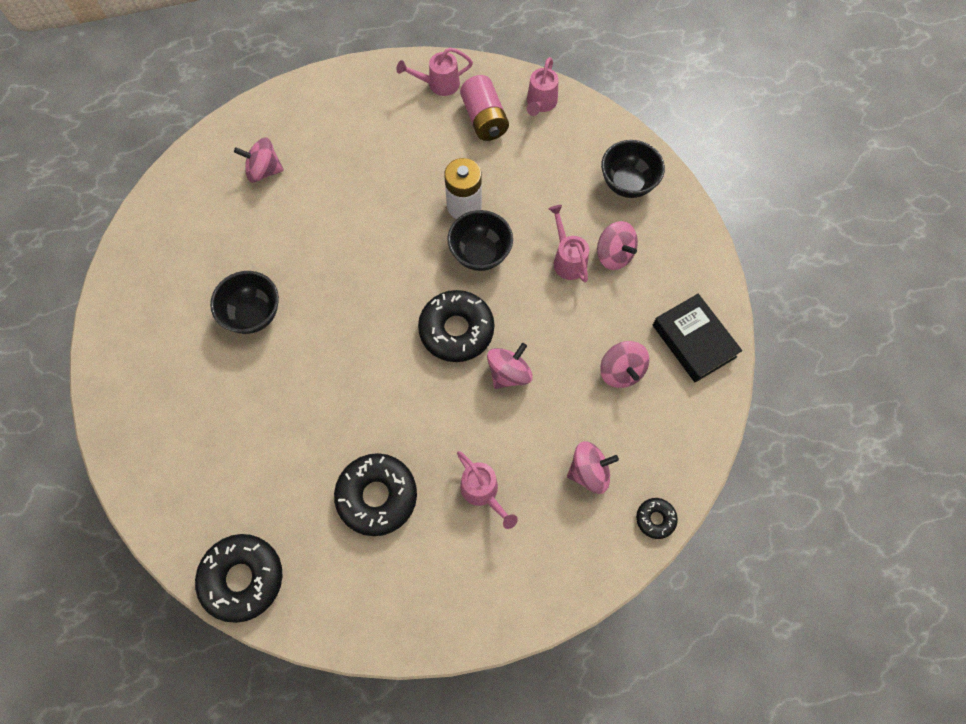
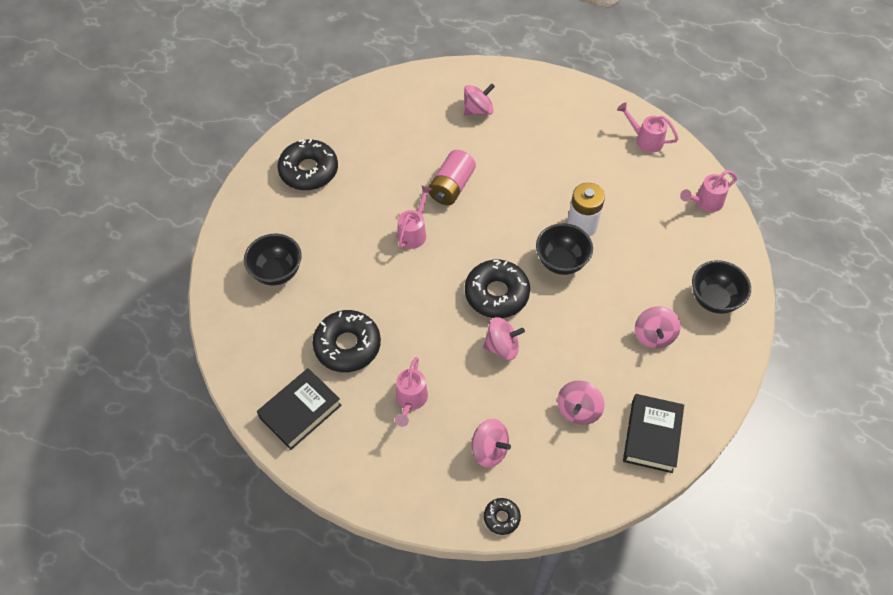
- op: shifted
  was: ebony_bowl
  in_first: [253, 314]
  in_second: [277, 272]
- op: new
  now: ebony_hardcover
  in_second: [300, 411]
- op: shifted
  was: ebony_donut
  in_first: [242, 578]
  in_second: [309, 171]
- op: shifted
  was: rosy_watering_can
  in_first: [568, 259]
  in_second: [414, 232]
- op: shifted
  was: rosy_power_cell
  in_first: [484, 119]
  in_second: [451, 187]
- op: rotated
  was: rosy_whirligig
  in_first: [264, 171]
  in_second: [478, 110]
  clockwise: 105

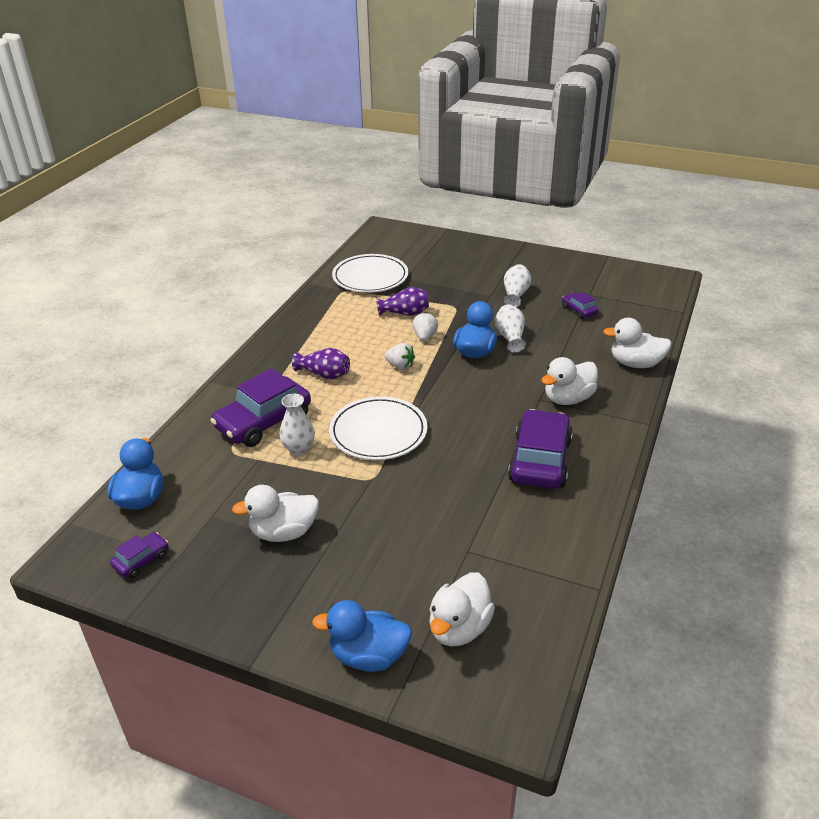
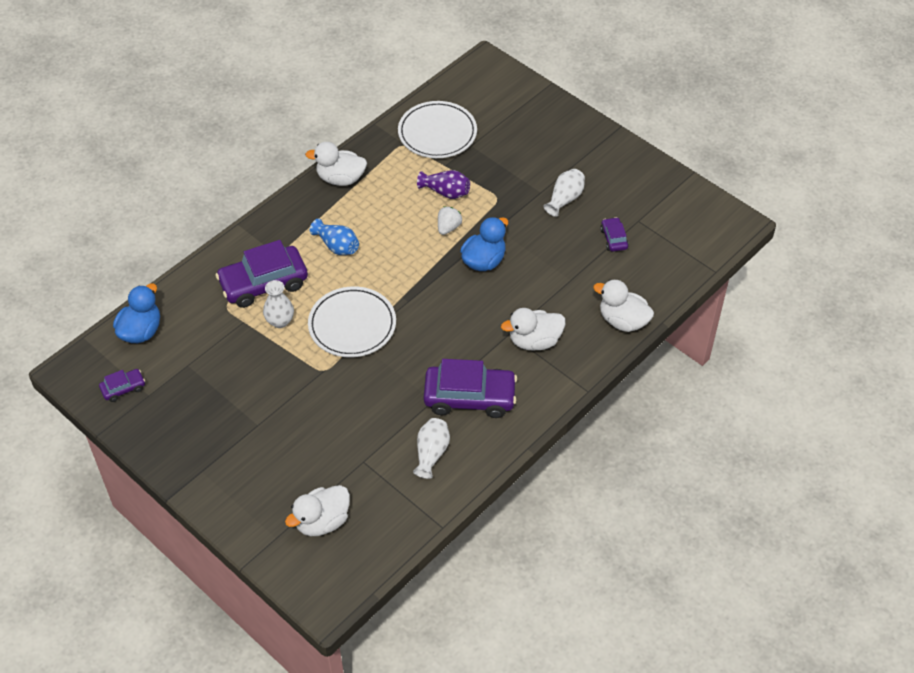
- op: shifted
  was: snow-white_rubber_duck
  in_first: [284, 532]
  in_second: [340, 178]
- op: repainted
  was: purple_tall_vase
  now: cobalt_tall_vase
  in_first: [324, 374]
  in_second: [337, 246]
- op: shifted
  was: snow-white_tall_vase
  in_first: [510, 337]
  in_second: [431, 453]
- op: rotated
  was: purple_car
  in_first: [540, 460]
  in_second: [469, 397]
  clockwise: 60
- op: gone
  was: cobalt_rubber_duck
  in_first: [368, 656]
- op: gone
  was: snow-white_strawberry
  in_first: [400, 366]

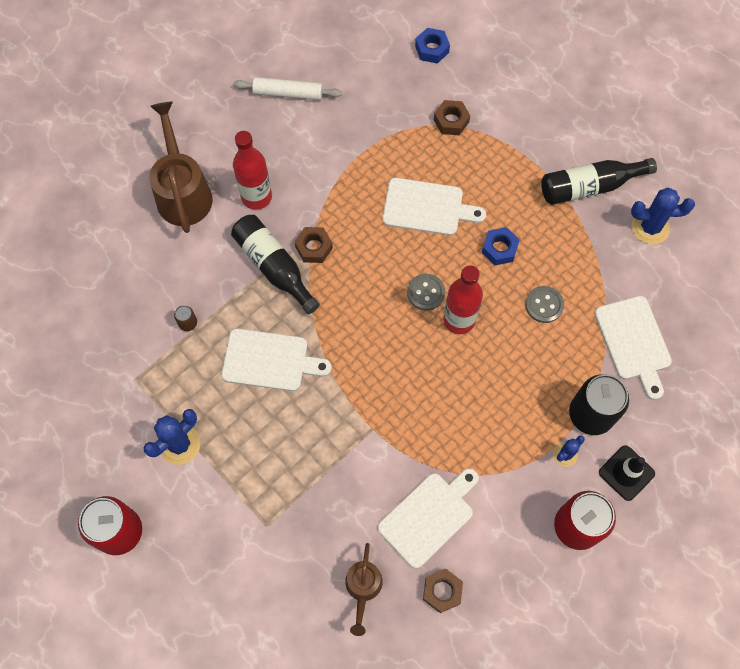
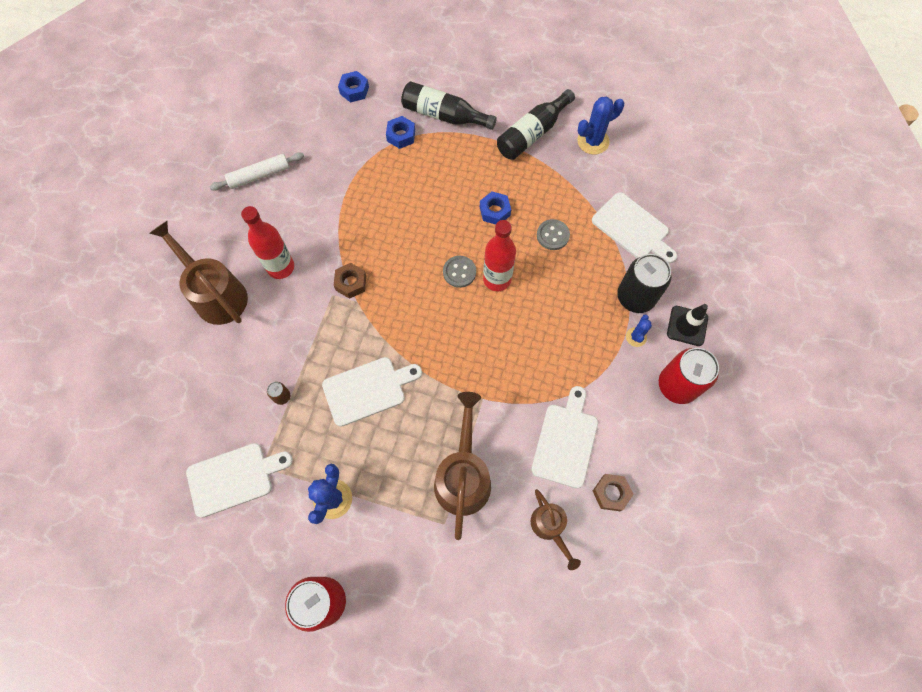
- op: shifted
  was: snow-white_cutting_board
  in_first: [427, 207]
  in_second: [234, 478]
- op: repainted
  was: russet_hexagon_nut
  now: cobalt_hexagon_nut
  in_first: [451, 121]
  in_second: [401, 135]
- op: shifted
  was: ebony_flask
  in_first: [274, 267]
  in_second: [444, 115]
- op: new
  now: russet_watering_can
  in_second: [463, 475]

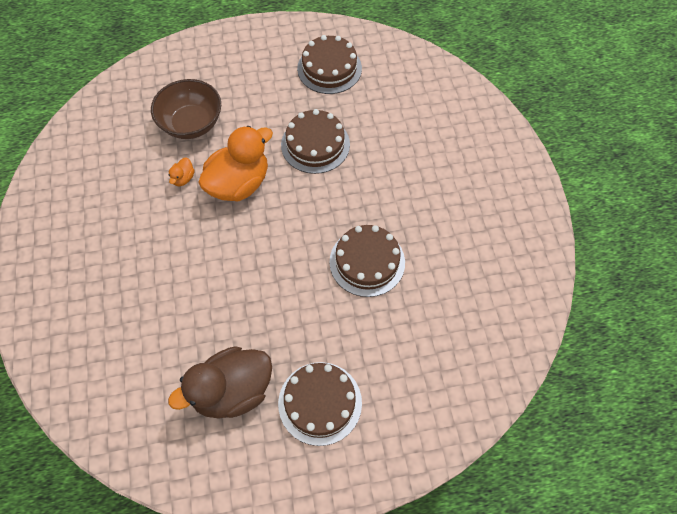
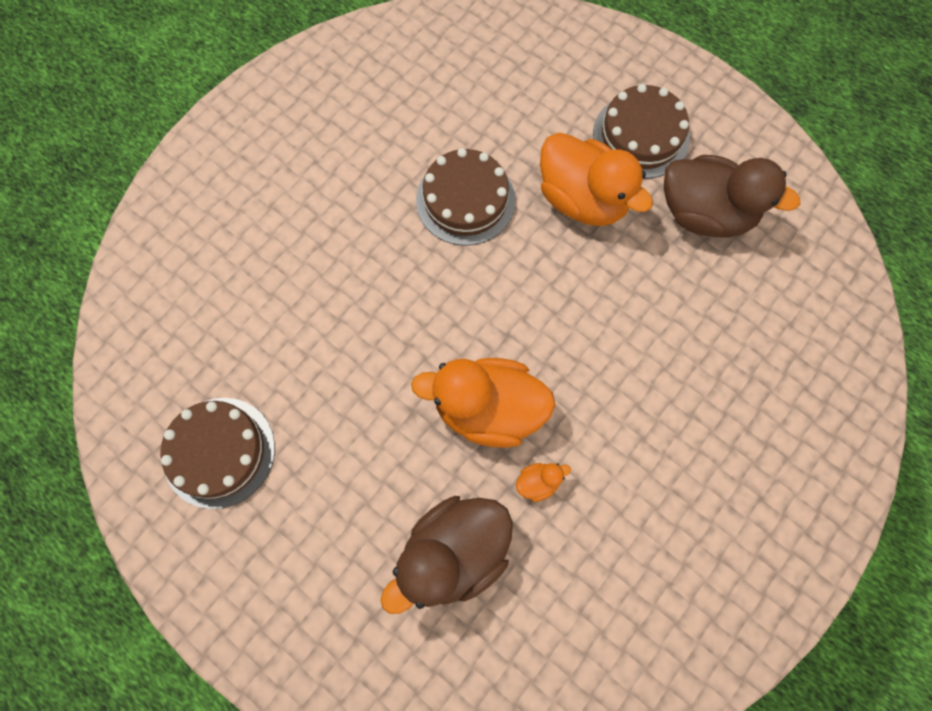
- op: swapped
  was: russet_bowl
  now: russet_rubber_duck
  in_first: [191, 124]
  in_second: [454, 553]
- op: new
  now: bright_orange_rubber_duck
  in_second: [582, 199]
- op: gone
  was: russet_gateau
  in_first: [315, 144]

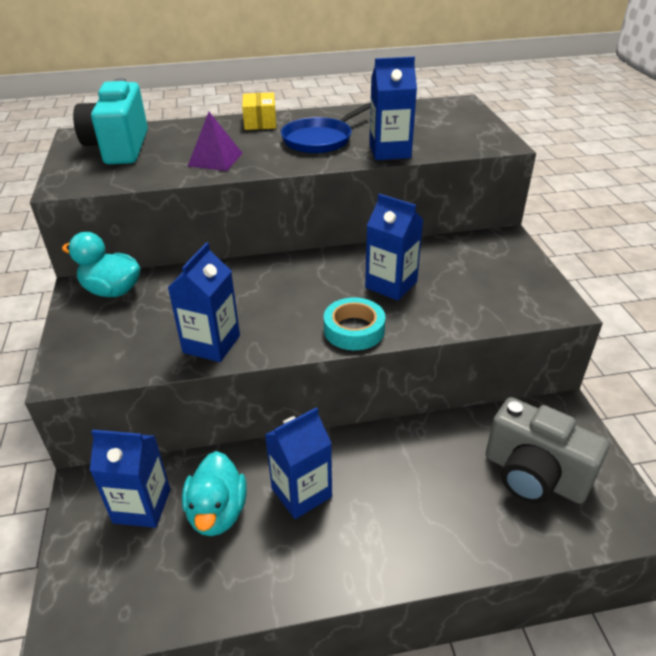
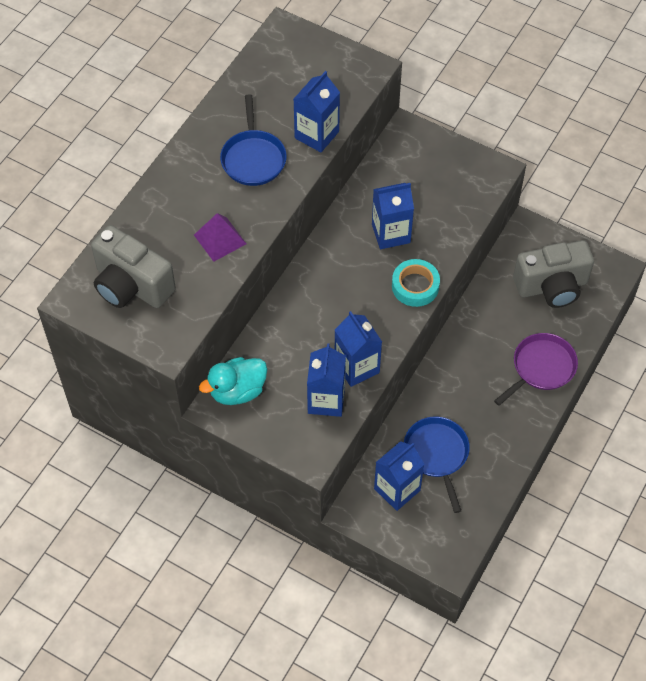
- op: repainted
  was: turquoise_photo_camera
  now: gray_photo_camera
  in_first: [119, 148]
  in_second: [131, 285]
- op: shifted
  was: cobalt_milk_carton
  in_first: [301, 492]
  in_second: [326, 400]
- op: swapped
  was: turquoise_rubber_duck
  now: cobalt_frying_pan
  in_first: [217, 512]
  in_second: [437, 454]
- op: new
  now: purple_frying_pan
  in_second: [541, 367]
- op: gone
  was: golden_package
  in_first: [260, 122]

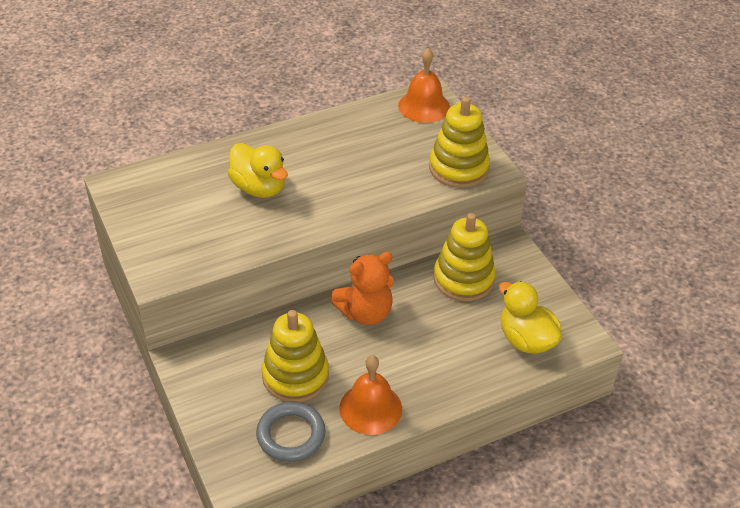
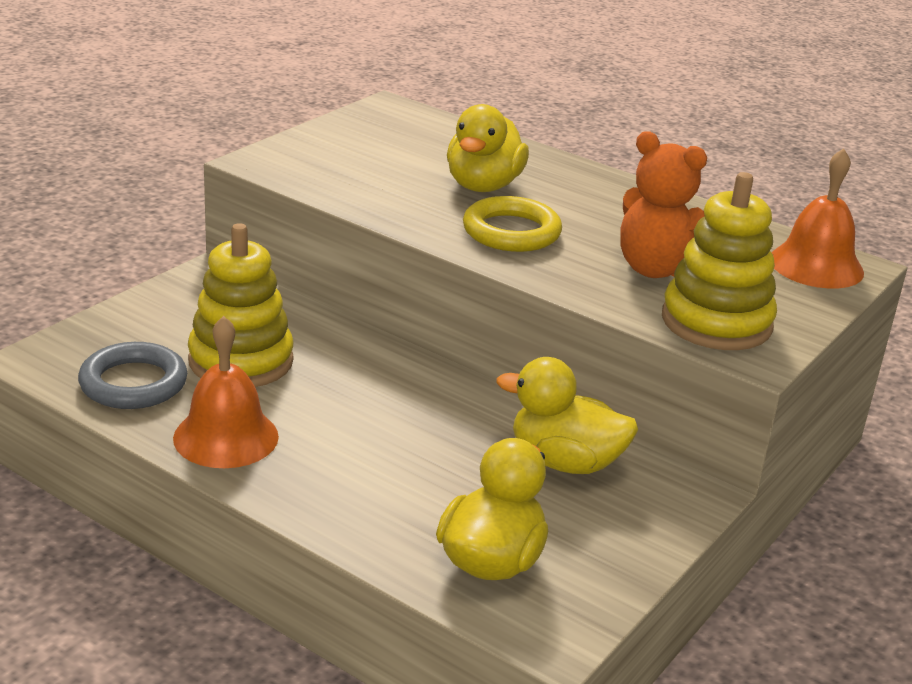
- op: new
  now: golden_hoop
  in_second: [511, 232]
- op: swapped
  was: golden_ring_stacker
  now: golden_rubber_duck
  in_first: [463, 279]
  in_second: [565, 462]
- op: shifted
  was: bright_orange_stuffed_bear
  in_first: [365, 313]
  in_second: [657, 269]

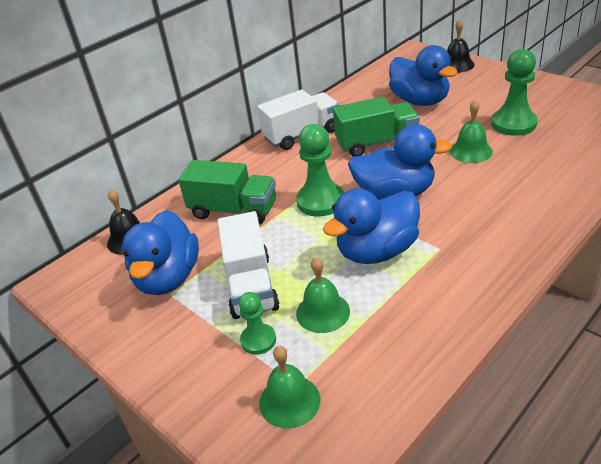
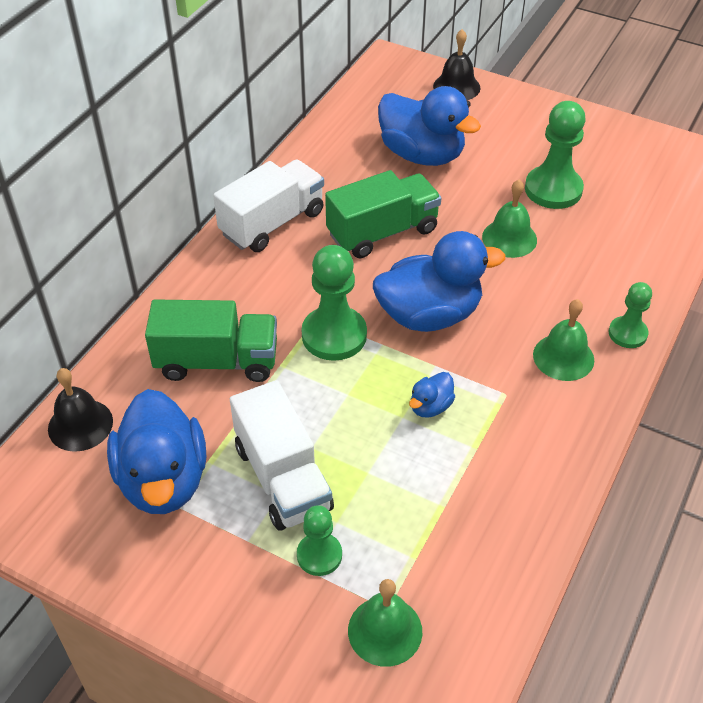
- op: scaled
  was: cobalt_rubber_duck
  in_first: [377, 251]
  in_second: [430, 406]
  ratio: 0.45
- op: shifted
  was: green_school_bell
  in_first: [323, 312]
  in_second: [563, 357]
- op: new
  now: green_pawn
  in_second: [627, 333]

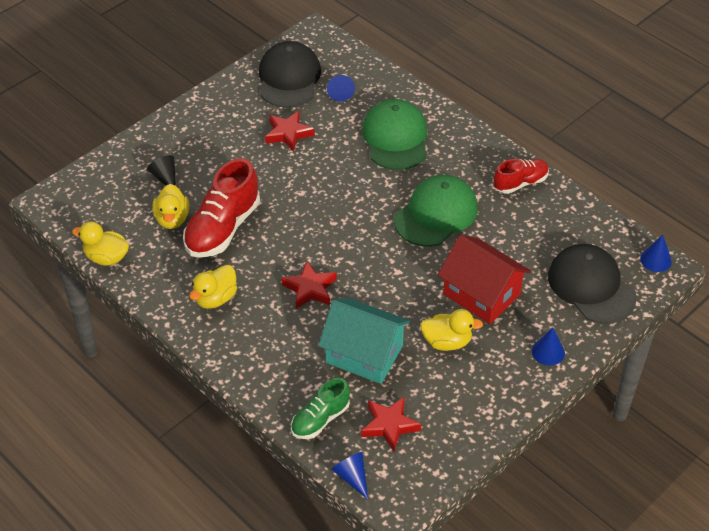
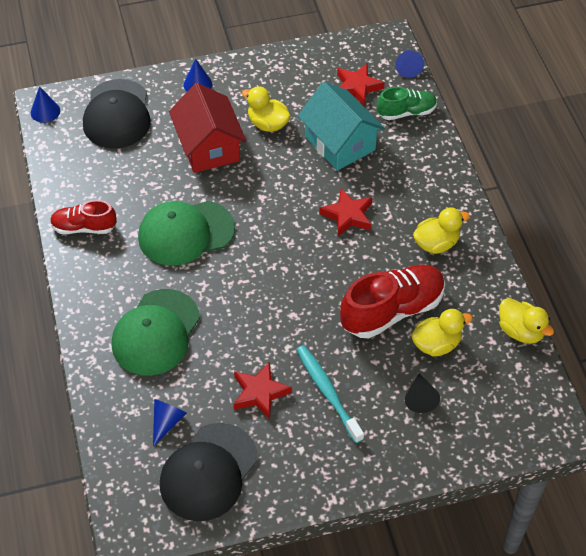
- op: new
  now: turquoise_dental_brush
  in_second: [328, 393]
- op: rotated
  was: golden_rubber_duck
  in_first: [172, 219]
  in_second: [436, 344]
  clockwise: 45

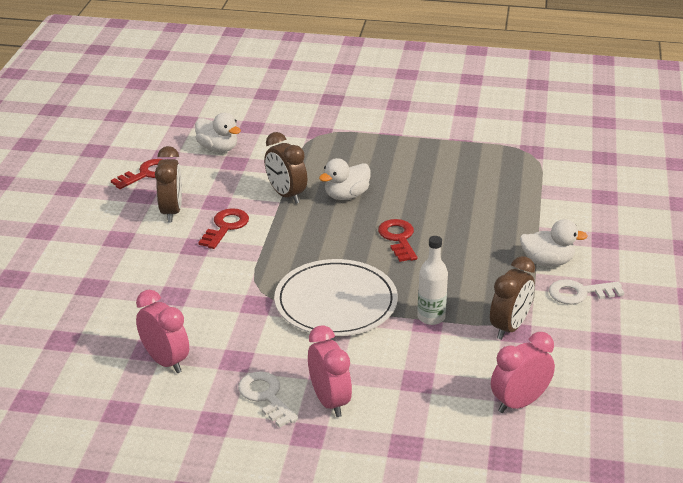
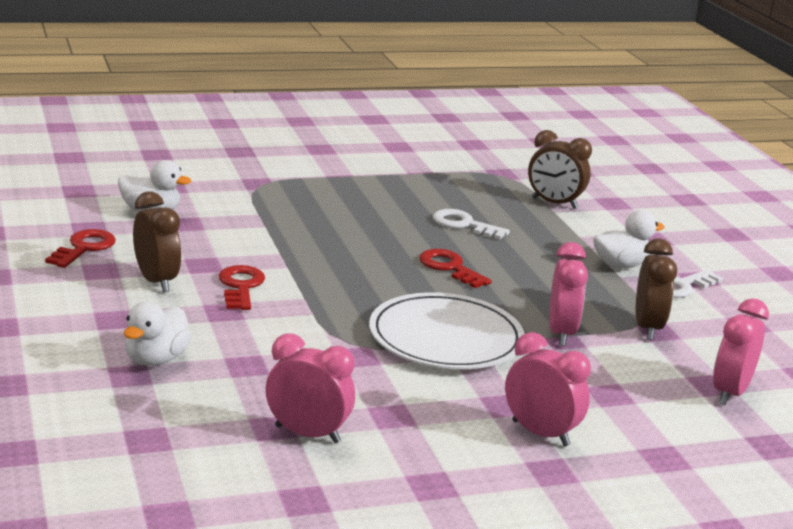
- op: shifted
  was: snow-white_rubber_duck
  in_first: [346, 196]
  in_second: [156, 359]
- op: shifted
  was: snow-white_door_key
  in_first: [265, 396]
  in_second: [464, 224]
- op: shifted
  was: russet_clock
  in_first: [286, 195]
  in_second: [554, 203]
- op: swapped
  was: snow-white_flask
  now: rosy_clock
  in_first: [431, 317]
  in_second: [561, 333]

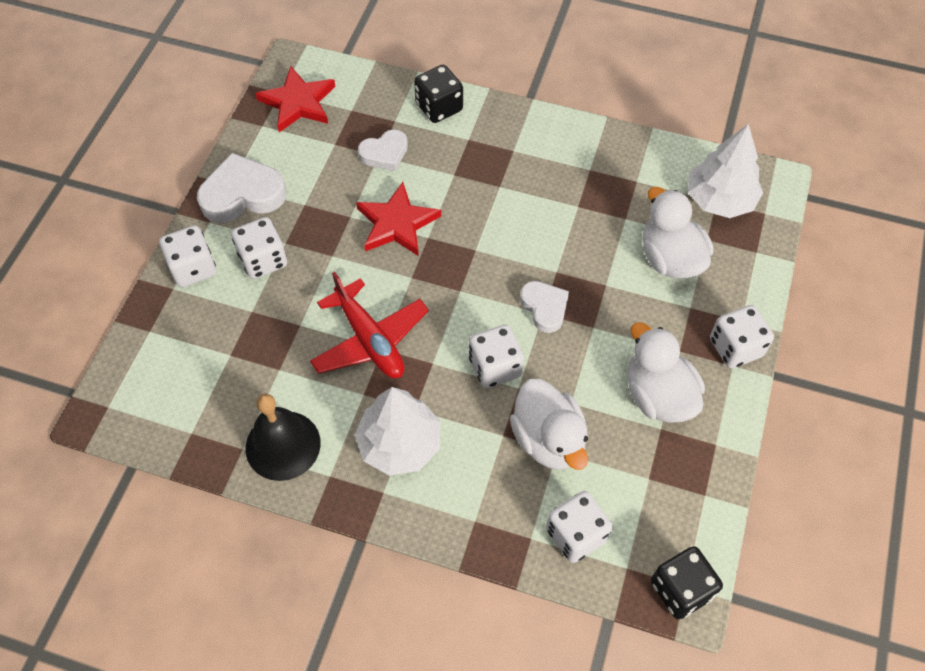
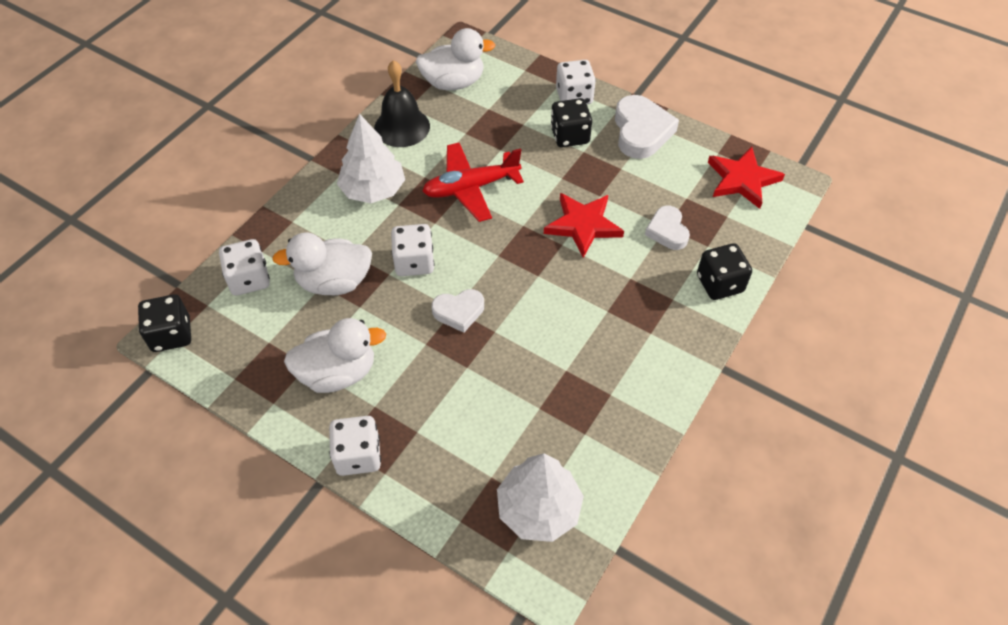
- op: shifted
  was: snow-white_rubber_duck
  in_first: [670, 258]
  in_second: [453, 83]
- op: repainted
  was: snow-white_dice
  now: ebony_dice
  in_first: [263, 260]
  in_second: [569, 136]

